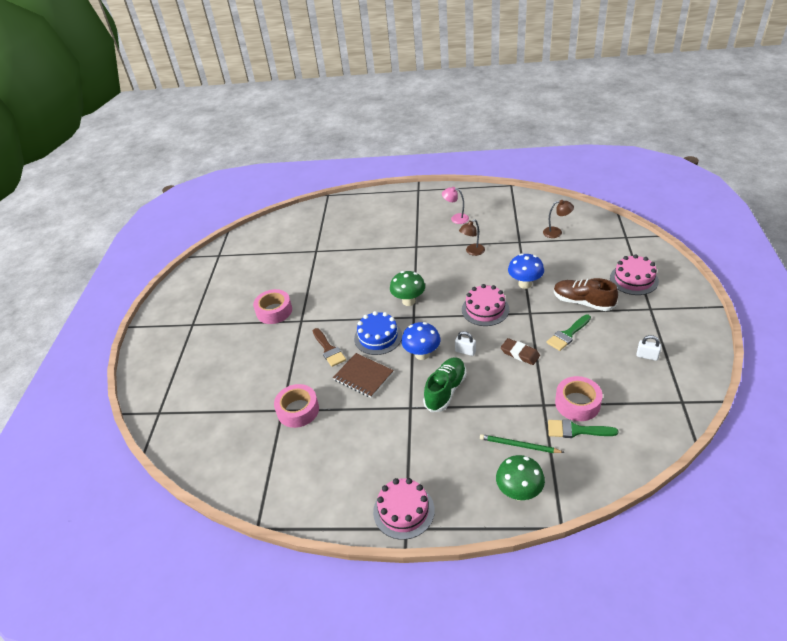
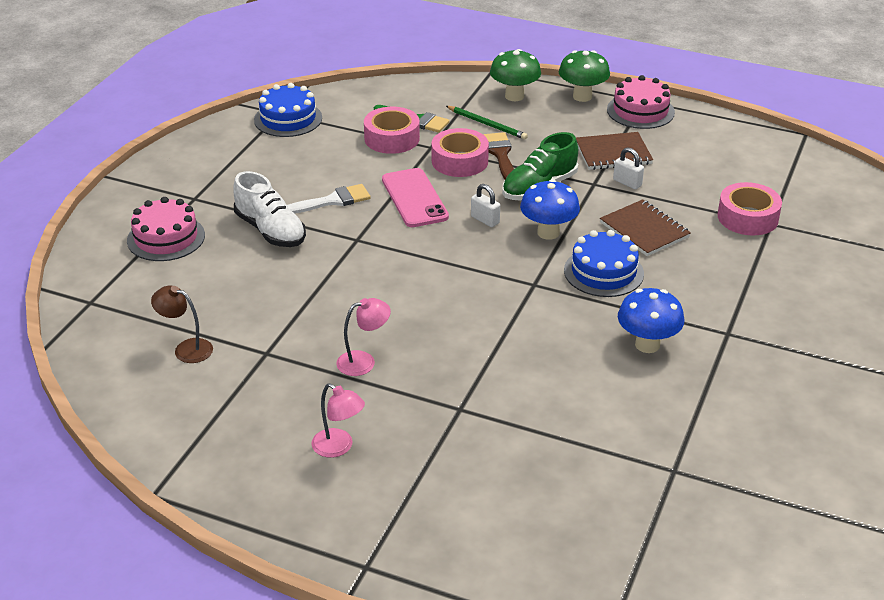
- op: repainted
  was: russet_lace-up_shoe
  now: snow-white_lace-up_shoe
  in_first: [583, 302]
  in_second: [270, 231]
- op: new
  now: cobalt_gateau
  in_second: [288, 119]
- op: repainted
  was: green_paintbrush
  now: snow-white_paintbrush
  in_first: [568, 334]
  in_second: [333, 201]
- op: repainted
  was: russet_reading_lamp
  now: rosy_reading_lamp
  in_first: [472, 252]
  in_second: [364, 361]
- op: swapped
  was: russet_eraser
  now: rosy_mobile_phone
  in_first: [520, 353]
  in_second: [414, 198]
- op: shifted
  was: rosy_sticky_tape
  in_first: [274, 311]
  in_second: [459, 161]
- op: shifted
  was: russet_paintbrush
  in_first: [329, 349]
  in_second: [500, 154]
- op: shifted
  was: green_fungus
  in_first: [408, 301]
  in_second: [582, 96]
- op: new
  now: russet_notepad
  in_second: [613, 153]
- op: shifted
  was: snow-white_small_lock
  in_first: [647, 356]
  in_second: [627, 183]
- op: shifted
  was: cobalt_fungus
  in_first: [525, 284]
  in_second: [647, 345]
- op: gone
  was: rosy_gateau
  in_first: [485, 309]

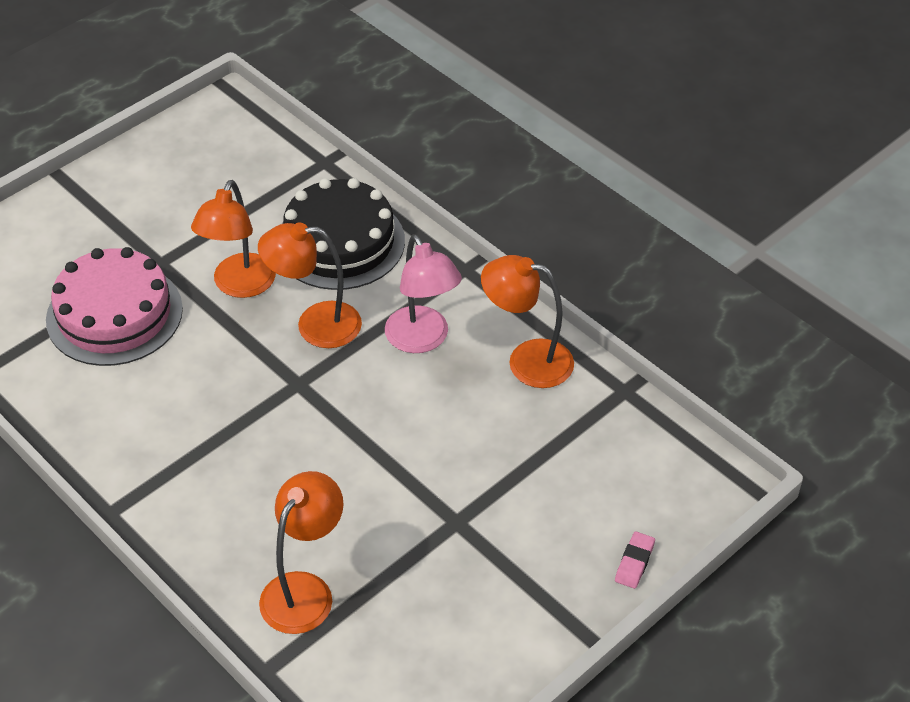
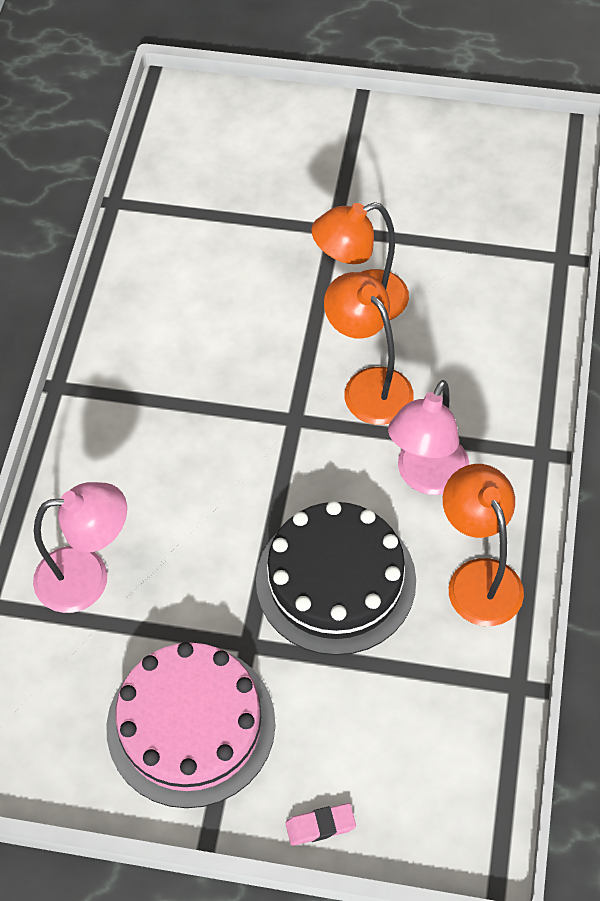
- op: repainted
  was: bright_orange_reading_lamp
  now: rosy_reading_lamp
  in_first: [304, 590]
  in_second: [87, 577]
- op: shifted
  was: rosy_gateau
  in_first: [114, 314]
  in_second: [191, 725]
- op: shifted
  was: ebony_gateau
  in_first: [340, 242]
  in_second: [335, 580]

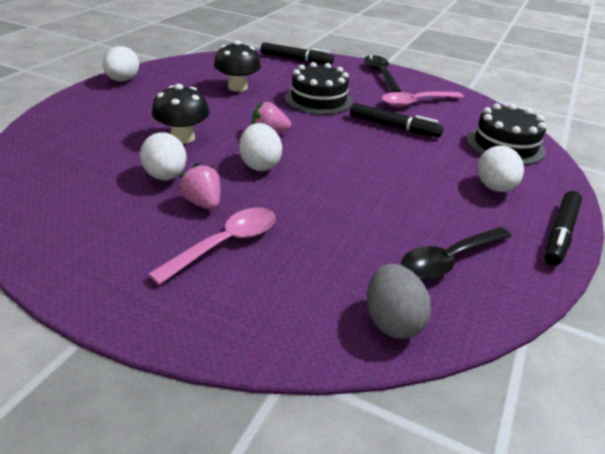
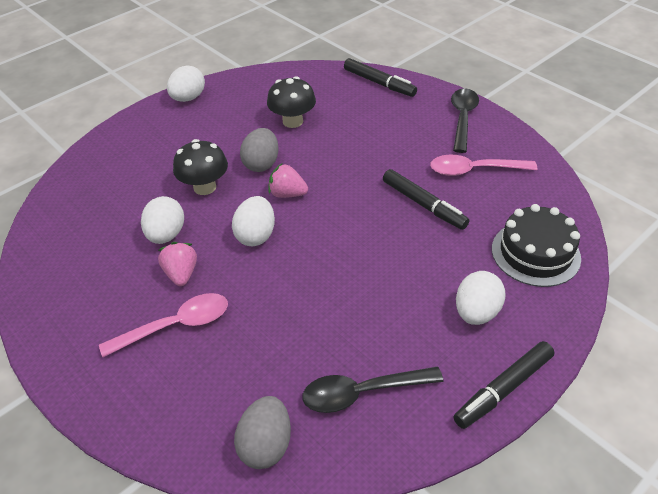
- op: new
  now: gray_egg_shape
  in_second: [261, 164]
- op: gone
  was: ebony_gateau
  in_first: [318, 99]

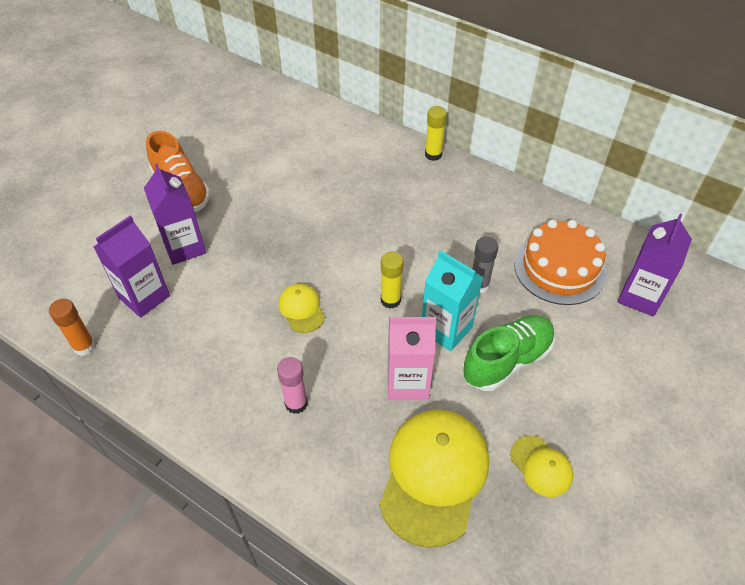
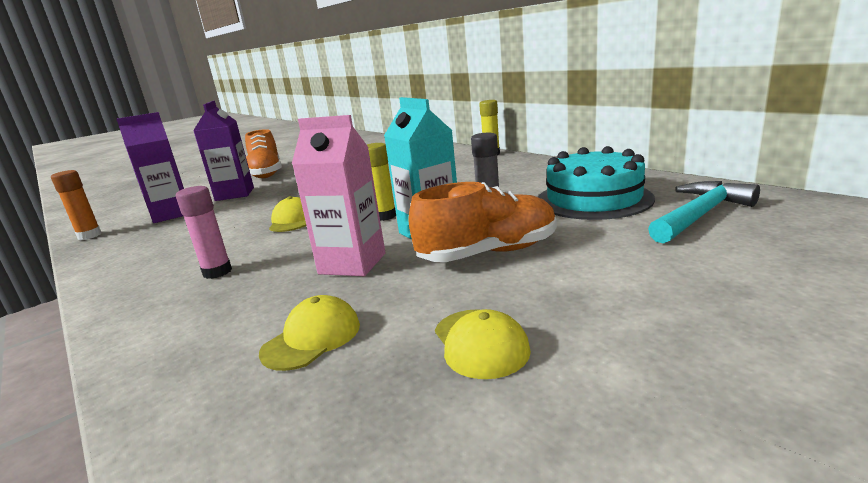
- op: scaled
  was: golden_baseball_cap
  in_first: [434, 476]
  in_second: [312, 338]
  ratio: 0.49
- op: repainted
  was: green_lace-up_shoe
  now: bright_orange_lace-up_shoe
  in_first: [507, 361]
  in_second: [488, 253]
- op: repainted
  was: bright_orange_gateau
  now: turquoise_gateau
  in_first: [559, 268]
  in_second: [593, 199]
- op: swapped
  was: purple_milk_carton
  now: turquoise_hammer
  in_first: [640, 297]
  in_second: [700, 215]

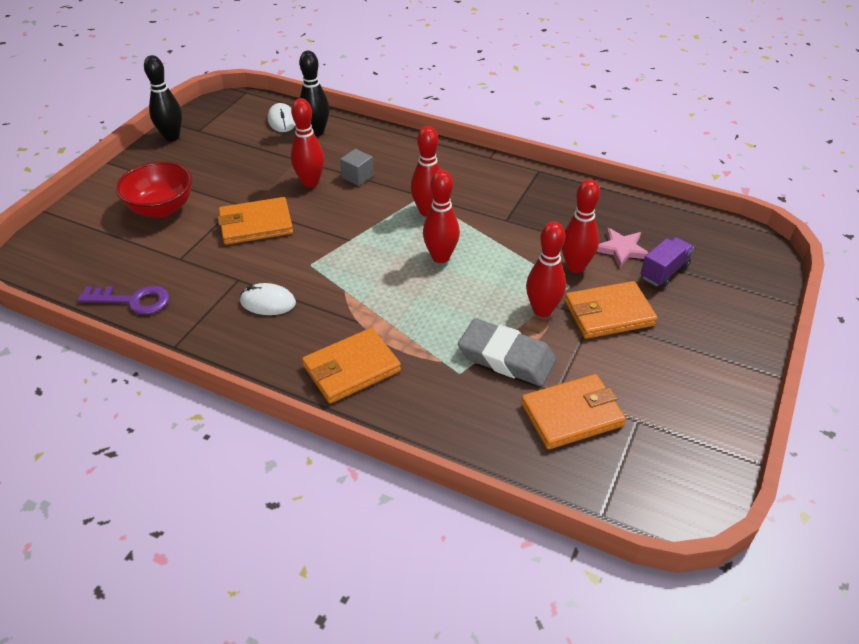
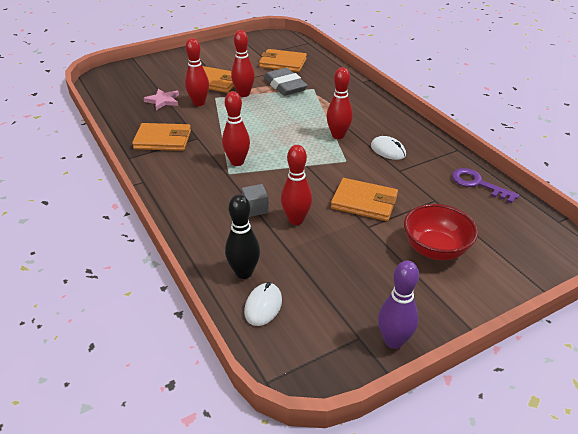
- op: shifted
  was: bright_orange_billfold
  in_first: [351, 369]
  in_second: [163, 140]
- op: shifted
  was: scarlet_skittle
  in_first: [440, 257]
  in_second: [338, 135]
- op: repainted
  was: ebony_skittle
  now: purple_skittle
  in_first: [172, 137]
  in_second: [393, 341]
- op: gone
  was: purple_toy_truck
  in_first: [664, 272]

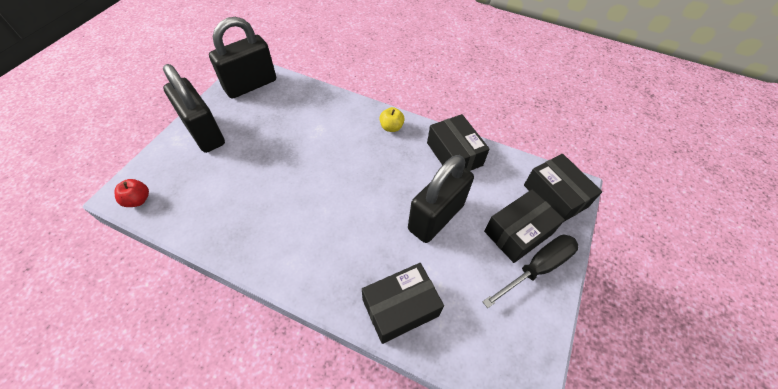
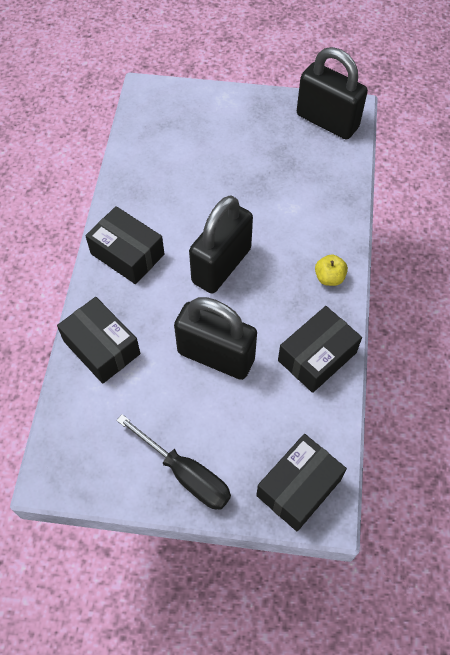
- op: shifted
  was: ebony_package
  in_first: [518, 232]
  in_second: [127, 254]
- op: shifted
  was: ebony_small_lock
  in_first: [204, 133]
  in_second: [221, 265]
- op: gone
  was: scarlet_toy_apple
  in_first: [138, 200]

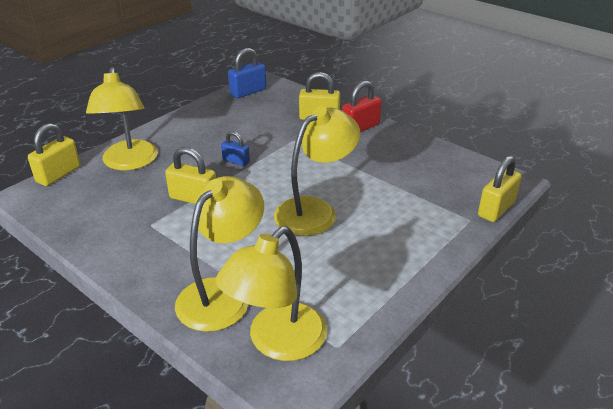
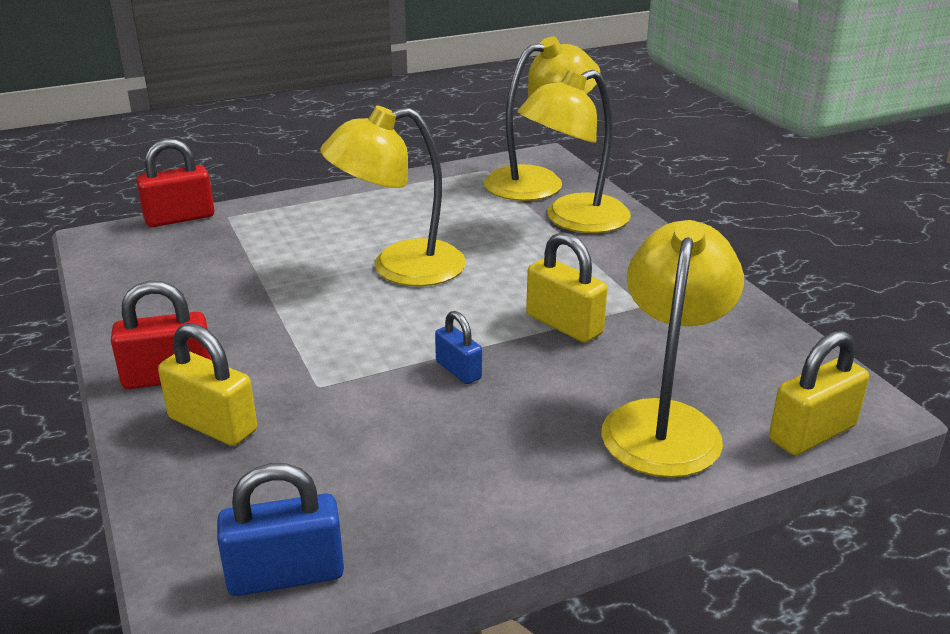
- op: repainted
  was: golden_small_lock
  now: scarlet_small_lock
  in_first: [496, 209]
  in_second: [179, 218]

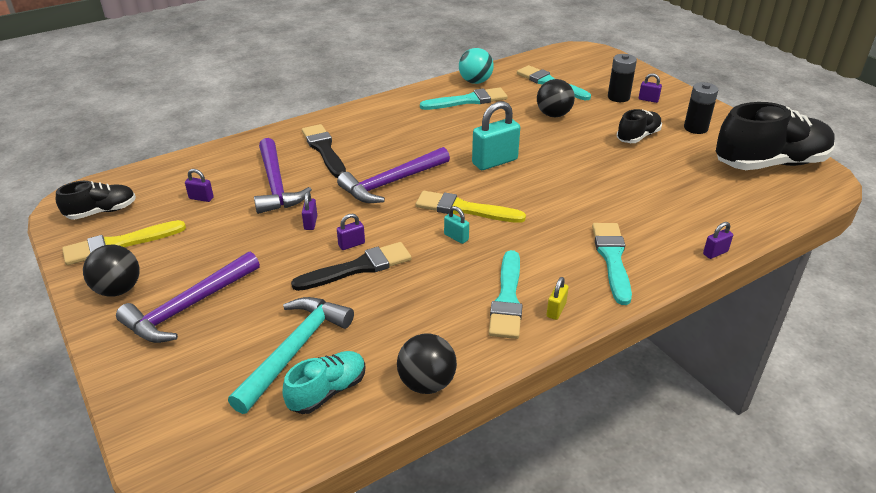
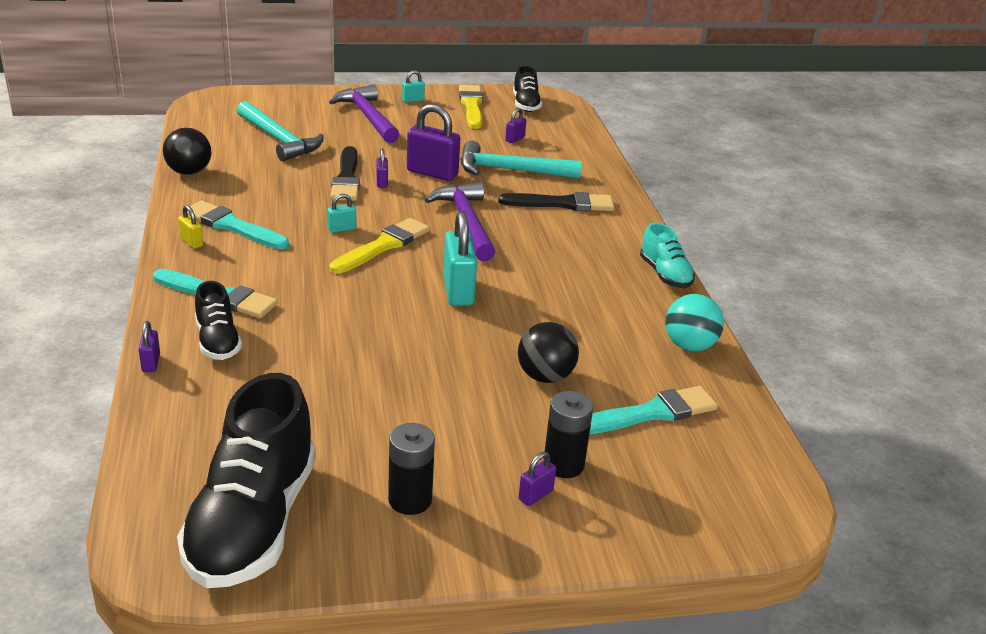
- op: shifted
  was: ebony_lace-up_shoe
  in_first: [638, 136]
  in_second: [218, 341]
- op: swapped
  was: ebony_ball
  now: turquoise_small_lock
  in_first: [118, 289]
  in_second: [413, 100]
- op: scaled
  was: purple_small_lock
  in_first: [310, 223]
  in_second: [432, 173]
  ratio: 2.05
- op: repainted
  was: purple_hammer
  now: turquoise_hammer
  in_first: [276, 185]
  in_second: [510, 170]
- op: shifted
  was: turquoise_lace-up_shoe
  in_first: [327, 391]
  in_second: [665, 275]
- op: gone
  was: turquoise_paintbrush
  in_first: [468, 100]

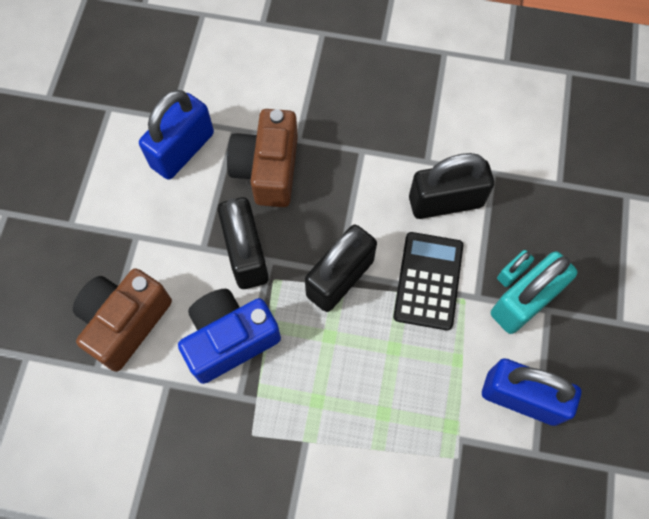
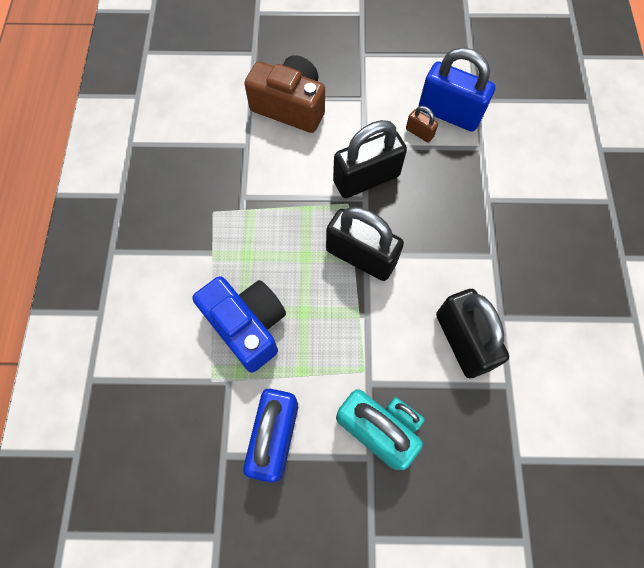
- op: shifted
  was: cobalt_photo_camera
  in_first: [229, 339]
  in_second: [247, 326]
- op: new
  now: russet_small_lock
  in_second: [419, 133]
- op: gone
  was: russet_photo_camera
  in_first: [267, 169]
- op: gone
  was: ebony_adding_machine
  in_first: [428, 281]

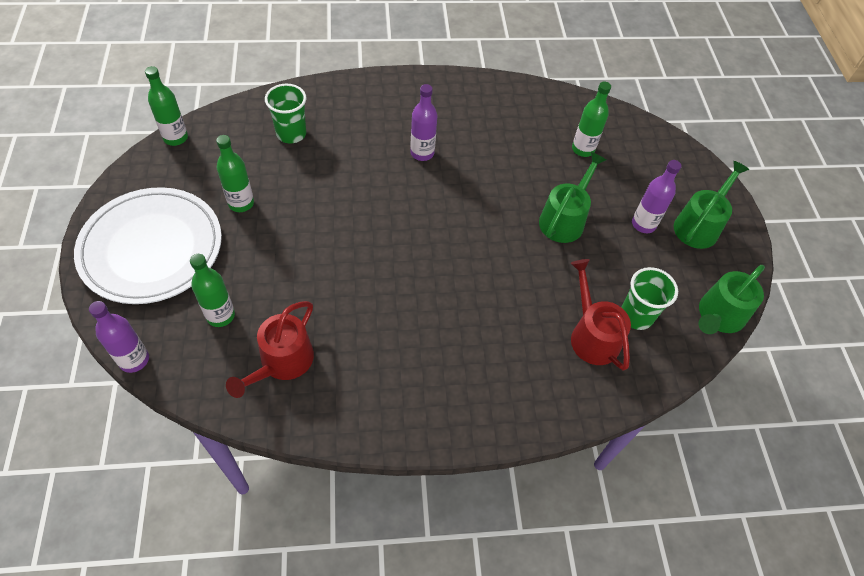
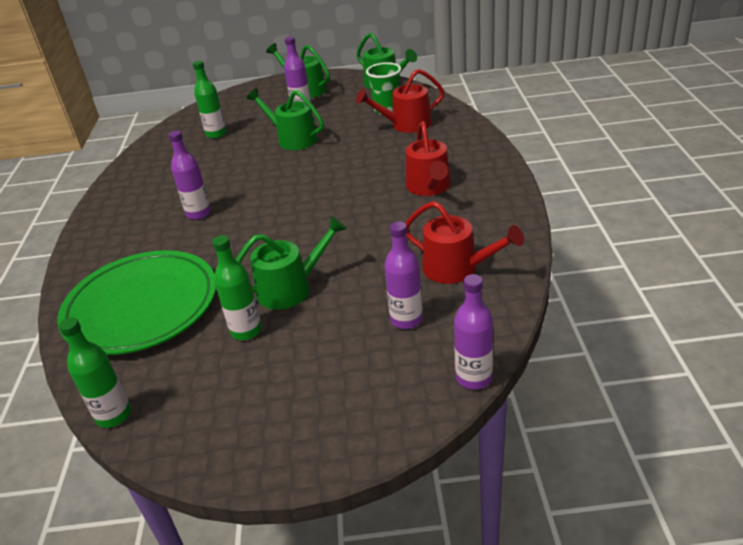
- op: swapped
  was: green_beaker
  now: green_dinner_plate
  in_first: [291, 134]
  in_second: [141, 306]
- op: new
  now: green_watering_can
  in_second: [291, 288]
- op: repainted
  was: green_flask
  now: purple_flask
  in_first: [220, 315]
  in_second: [406, 319]
- op: new
  now: scarlet_watering_can
  in_second: [429, 187]
- op: gone
  was: snow-white_dinner_plate
  in_first: [152, 248]

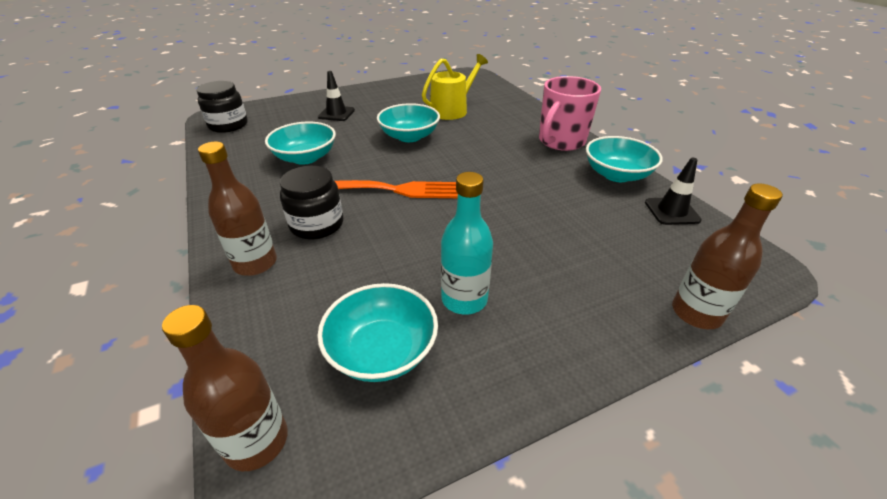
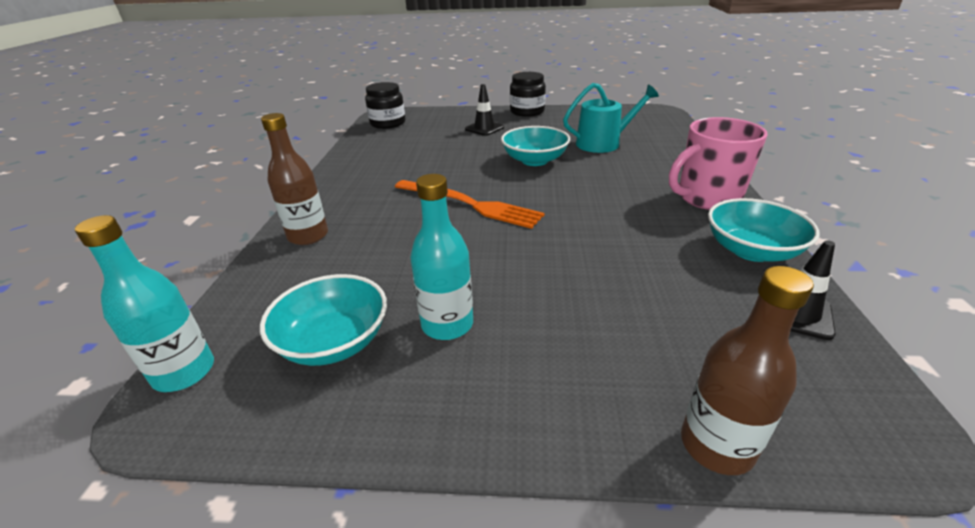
- op: repainted
  was: russet_flask
  now: turquoise_flask
  in_first: [256, 441]
  in_second: [184, 372]
- op: shifted
  was: ebony_preserve_jar
  in_first: [317, 224]
  in_second: [527, 111]
- op: repainted
  was: golden_watering_can
  now: turquoise_watering_can
  in_first: [452, 110]
  in_second: [603, 143]
- op: gone
  was: turquoise_bowl
  in_first: [305, 157]

